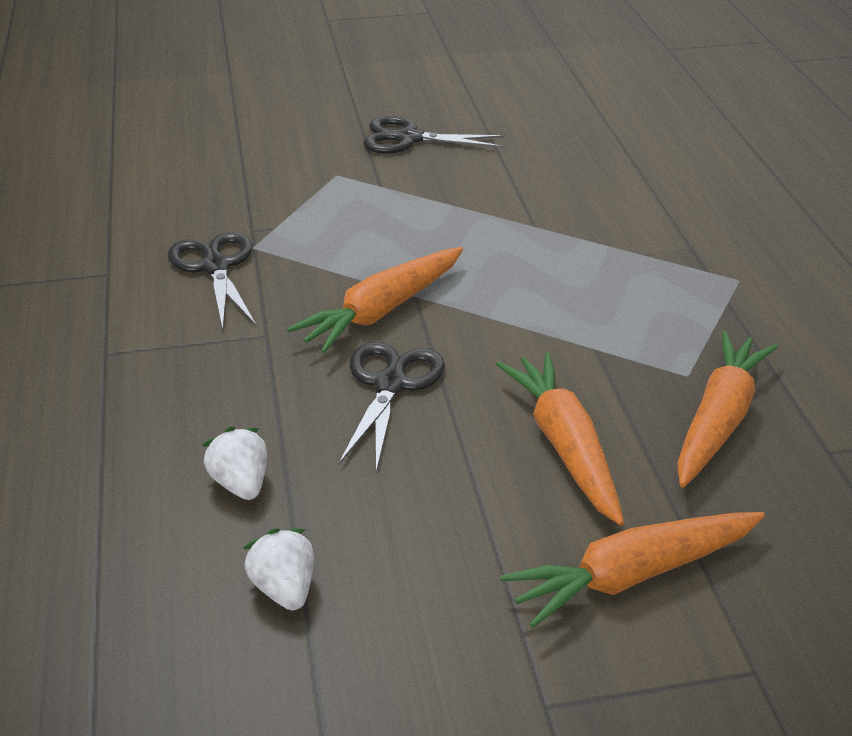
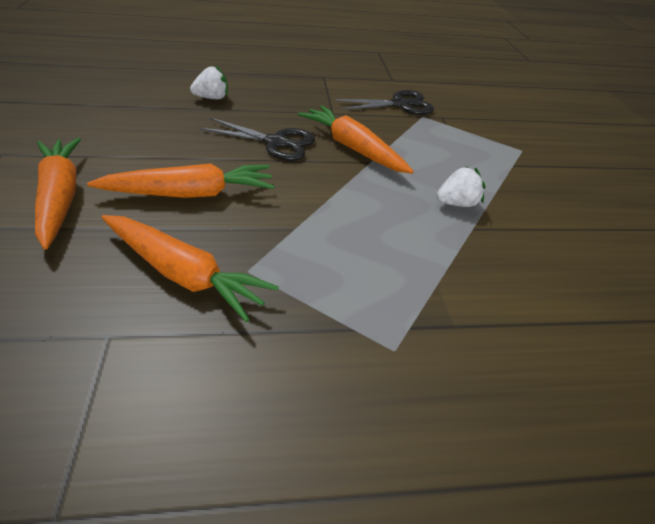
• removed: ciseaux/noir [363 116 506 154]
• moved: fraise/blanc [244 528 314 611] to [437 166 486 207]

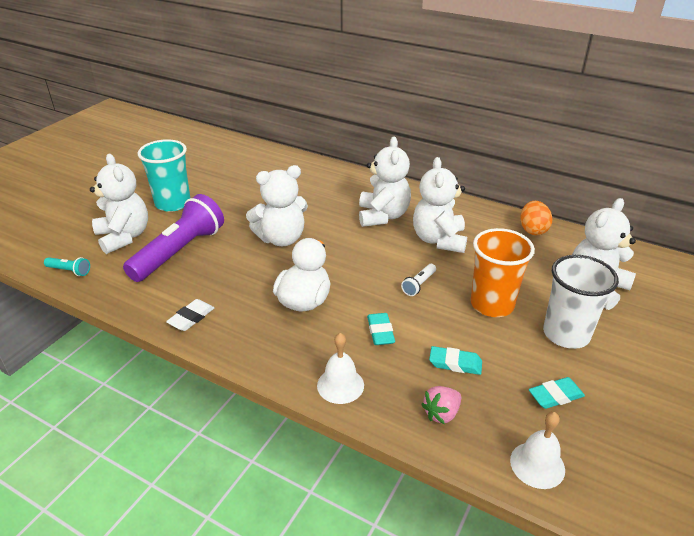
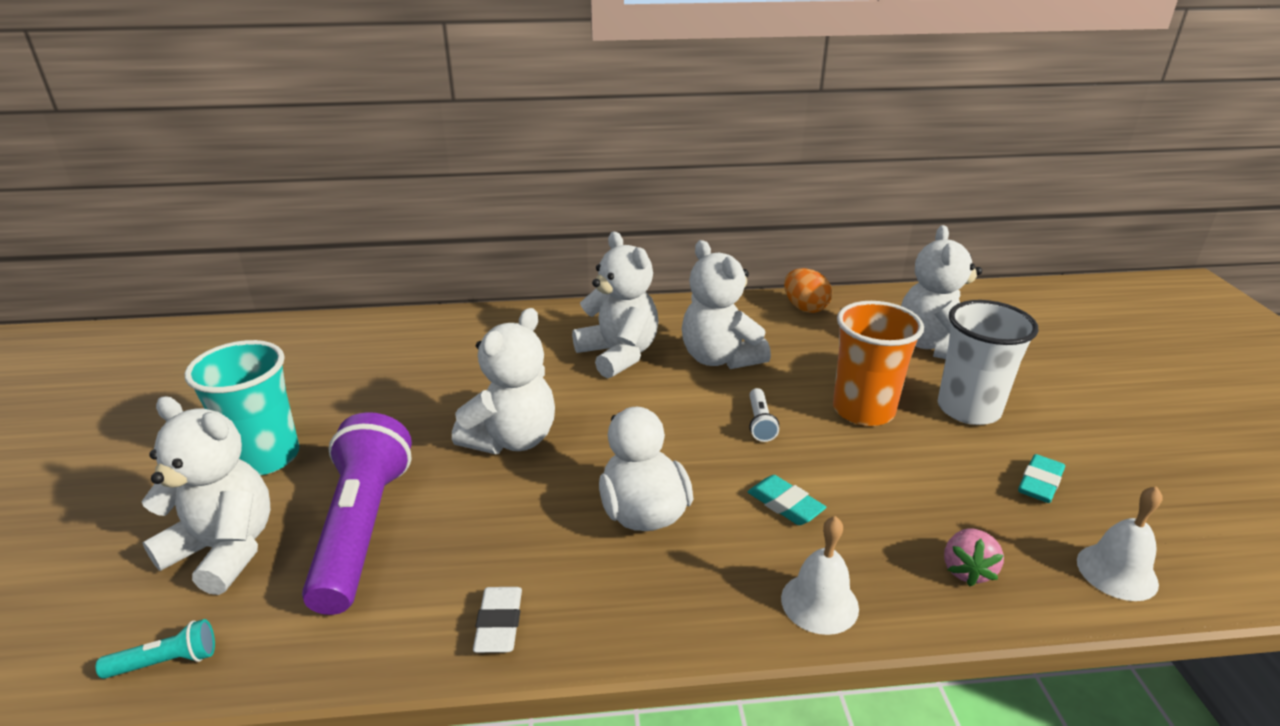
• removed: gomme/turquoise [429 346 482 375]

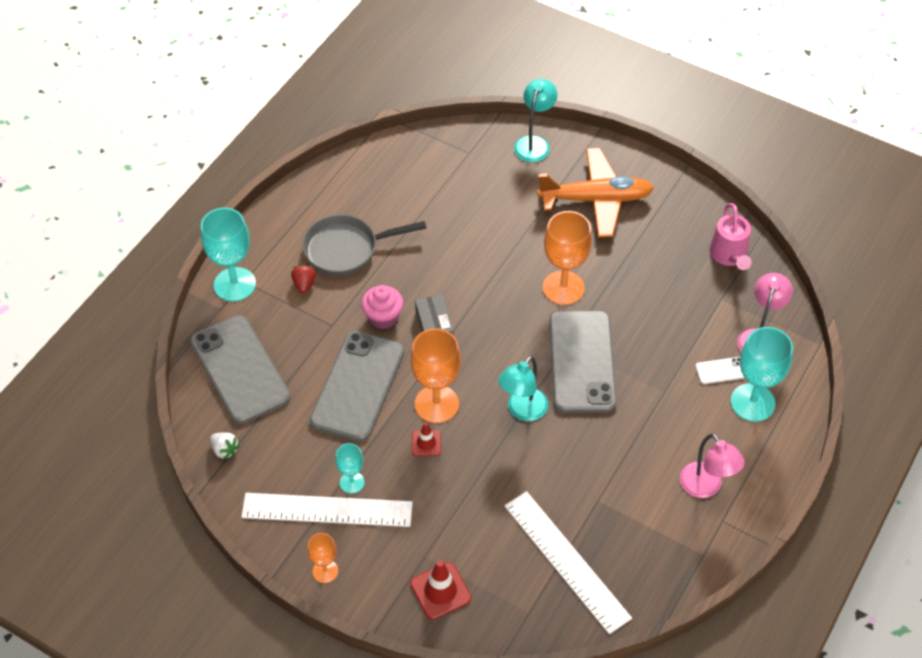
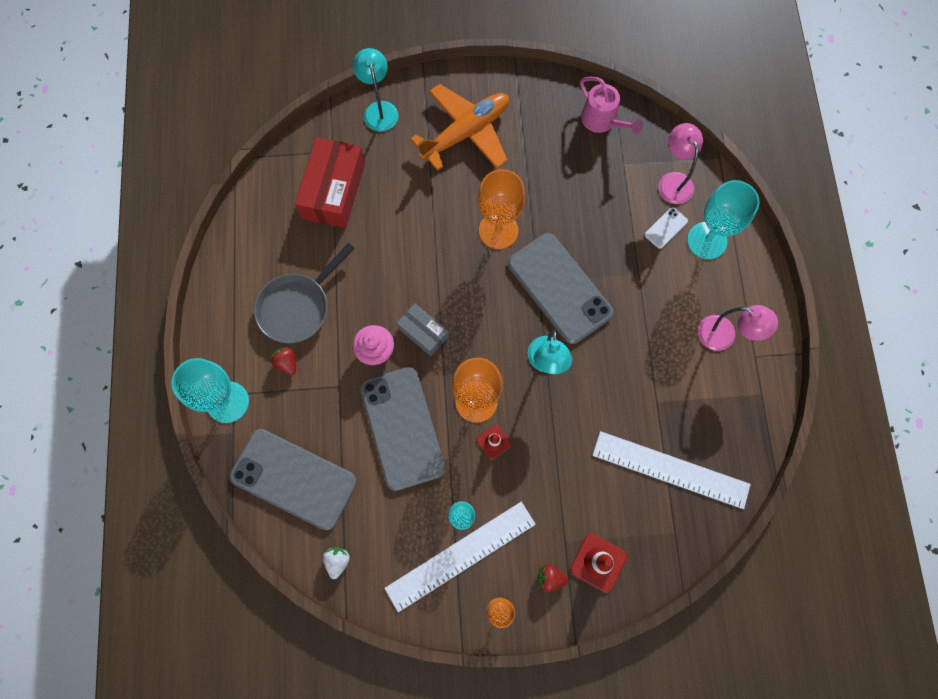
• turned: fraise/blanc [210 433 239 459] = [323 547 350 579] 90 degrees counterclockwise
• added: boîte/rouge [295 137 365 228]
• added: fraise/rouge [537 564 568 592]

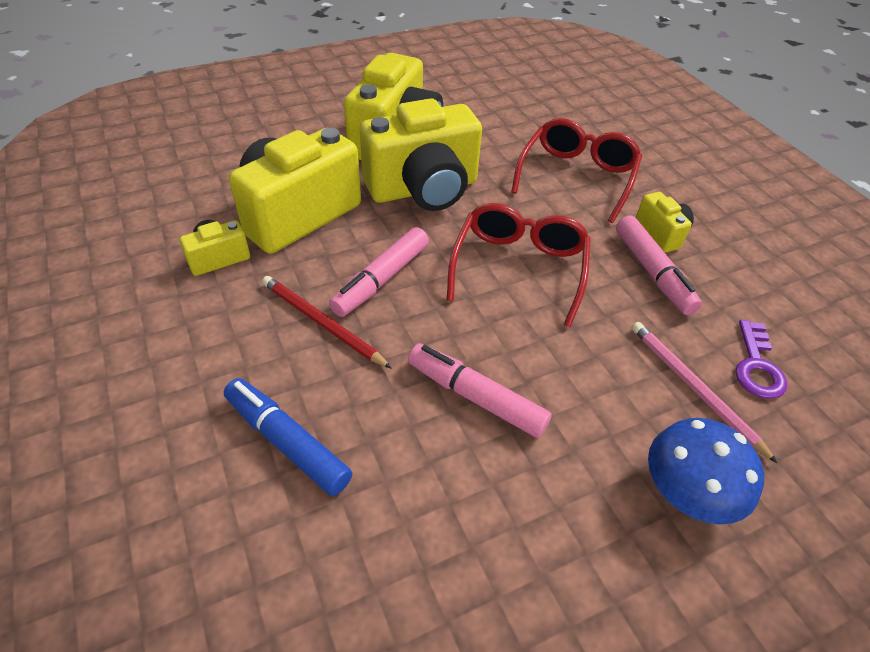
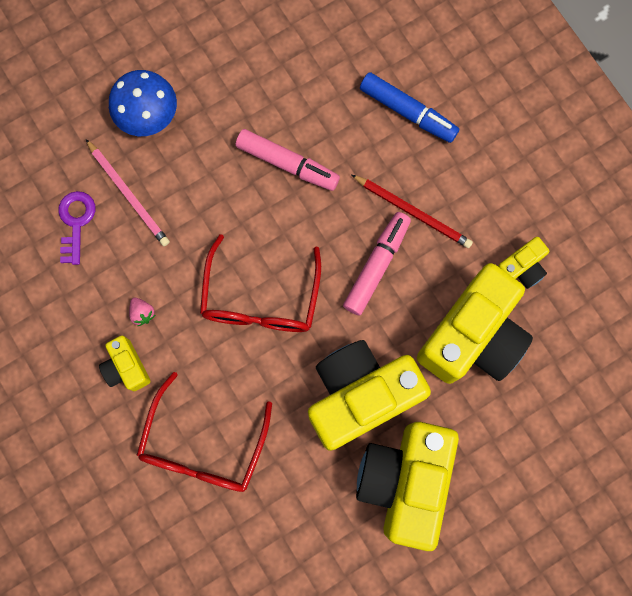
• replaced: feutre/rose [616 215 702 315] to fraise/rose [129 298 155 326]

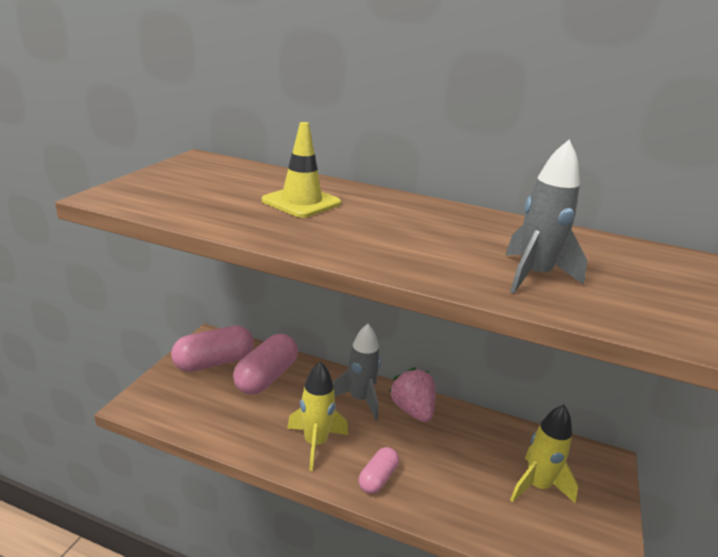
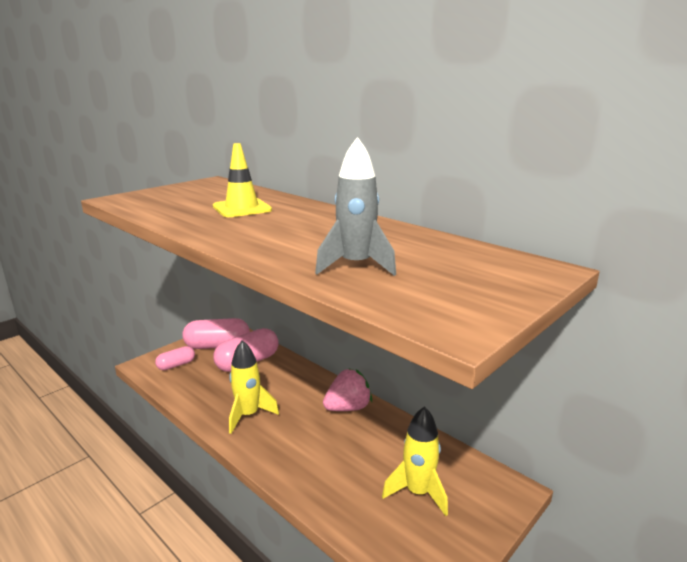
• removed: fusée/gris [333 324 381 420]
• turned: fraise/rose [389 367 436 422] = [323 368 372 411] 60 degrees clockwise
• moved: gélule/rose [359 447 399 494] to [155 346 195 370]

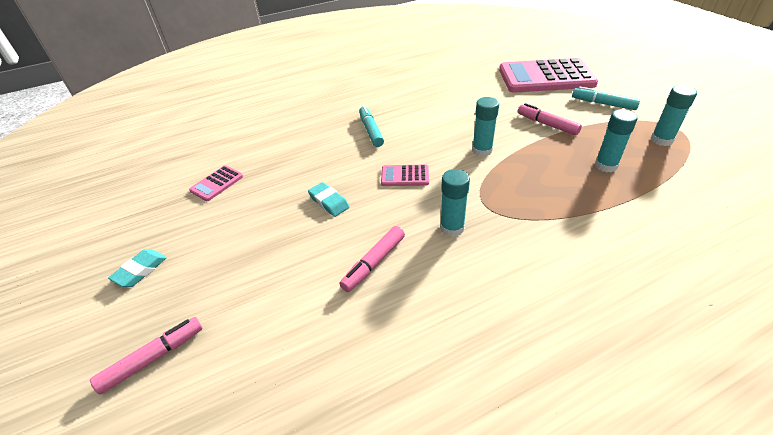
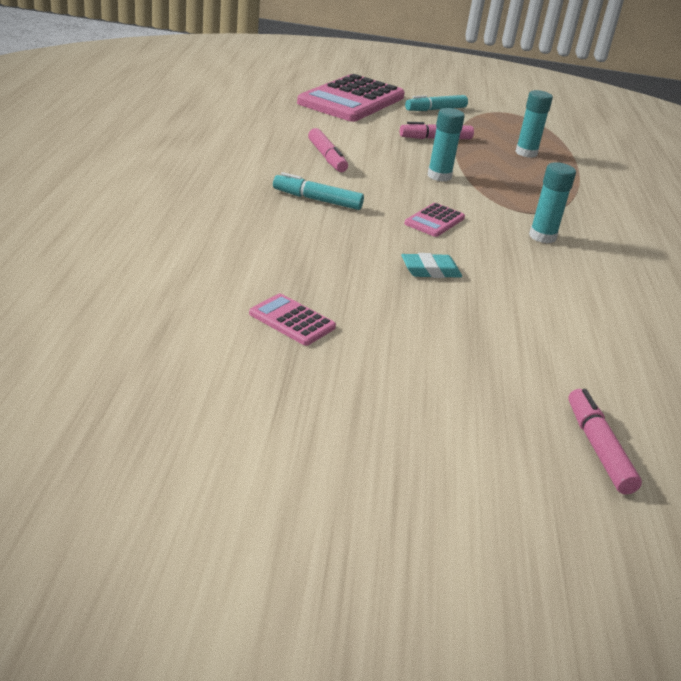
• removed: bâton de colle/turquoise [651 85 697 146]
• turned: calculatrice/rose [189 165 243 201] = [249 294 336 346] 150 degrees clockwise
• moved: feutre/rose [340 226 405 292] to [308 128 348 172]
• removed: gomme/turquoise [108 249 167 287]

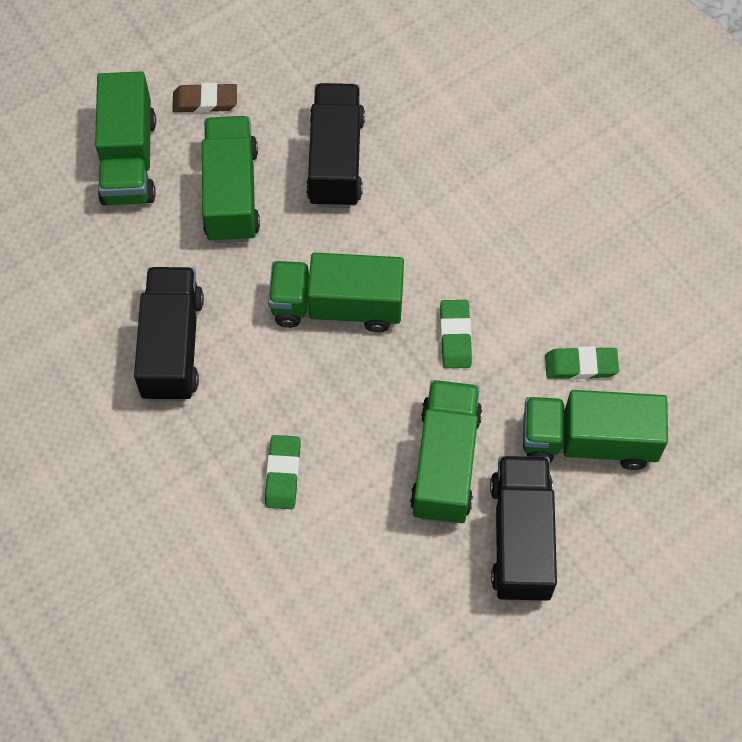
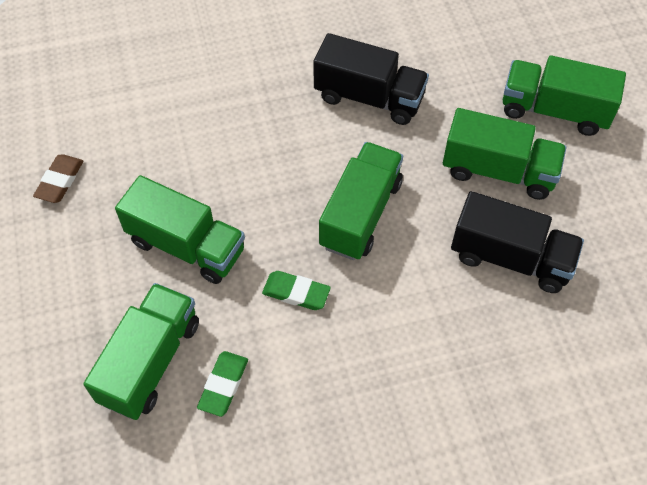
• moved: gomme/marron [172 83 237 113] to [33 155 83 203]
• removed: gomme/vert [265 435 301 509]
• removed: camion/noir [490 456 557 602]

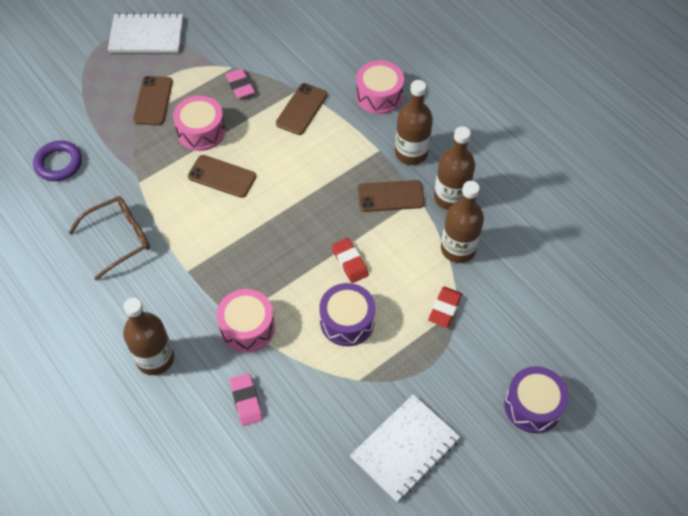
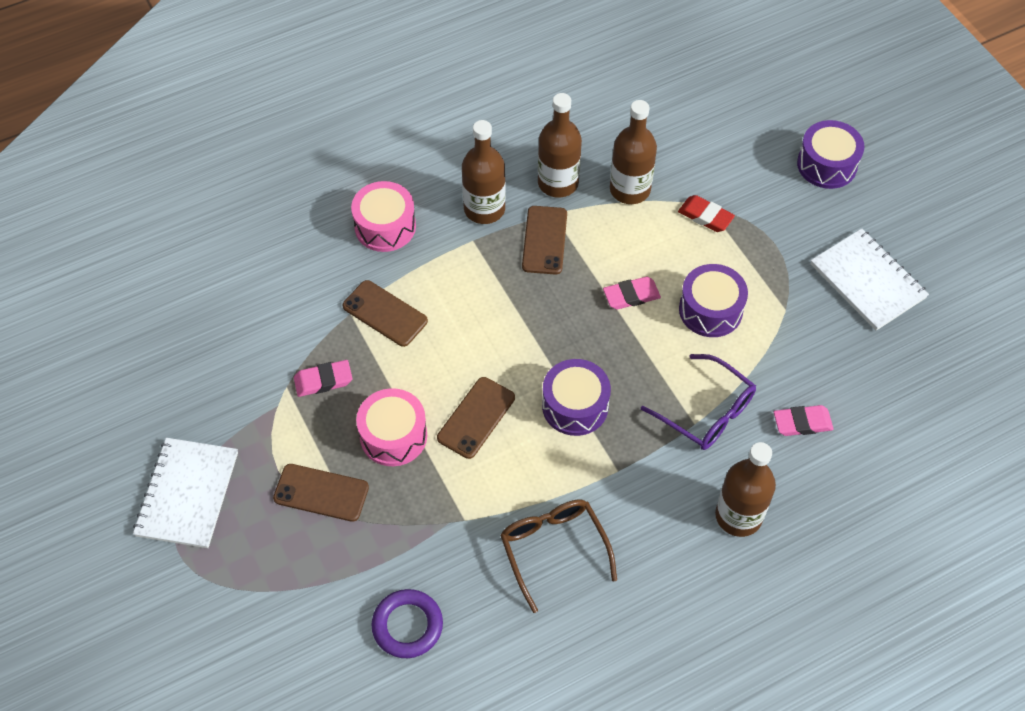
• recoloured: gomme/rouge [331 238 369 283] to gomme/rose [603 277 661 309]
• replaced: tambour/rose [217 289 275 353] to lunettes/violet [641 354 756 450]
• added: tambour/violet [542 359 611 436]

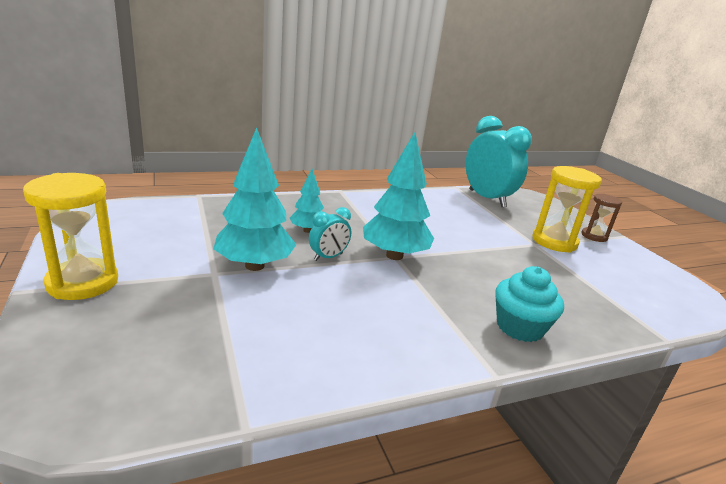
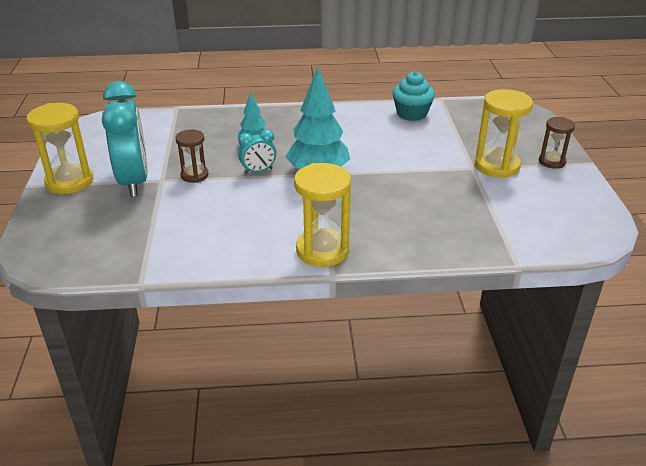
• moved: réveil/turquoise [466 116 532 207] to [102 81 148 197]
• replaced: arbre/turquoise [214 127 297 271] to sablier/marron [176 130 209 183]
• moved: muffin/turquoise [495 266 564 342] to [392 72 435 121]
• added: sablier/jaune [294 163 351 267]

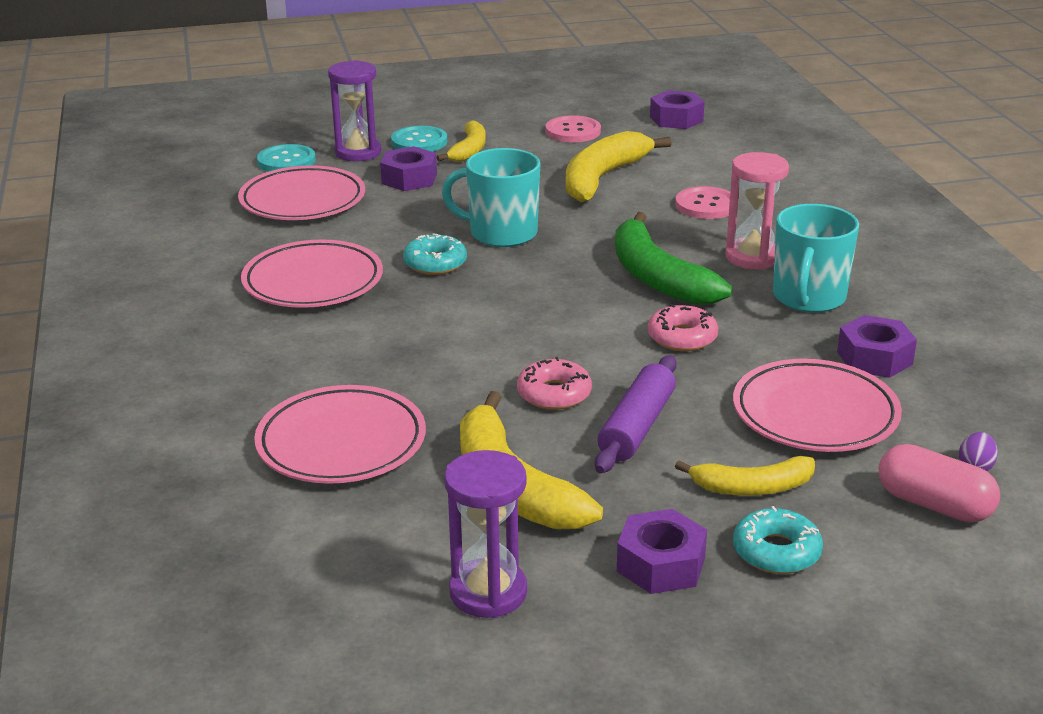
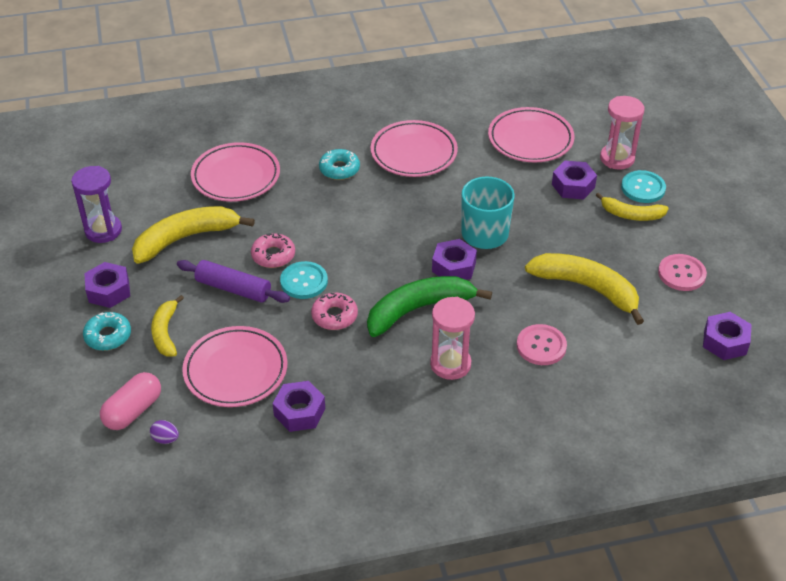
• recoloured: sablier/violet [328 60 381 161] to sablier/rose [600 96 645 170]
• moved: bouton/turquoise [257 144 316 172] to [280 261 328 299]
• removed: tasse/turquoise [773 204 859 313]
• moved: beignet/turquoise [403 233 467 275] to [319 149 360 180]
• added: écrou/violet [432 239 477 280]

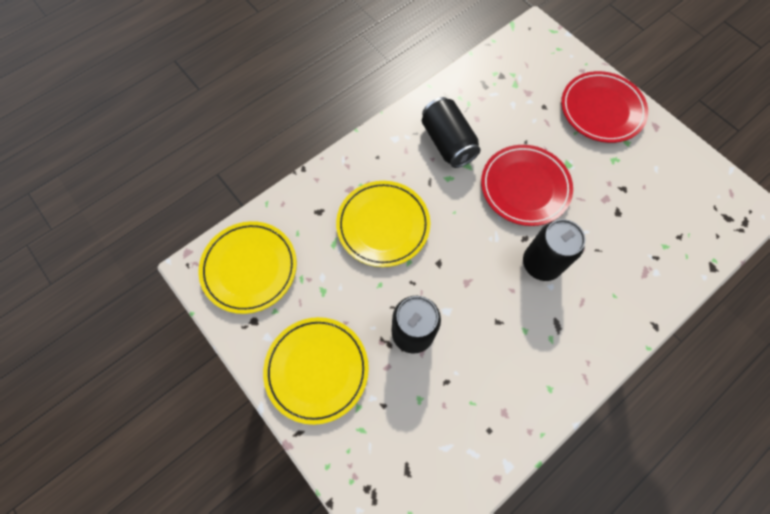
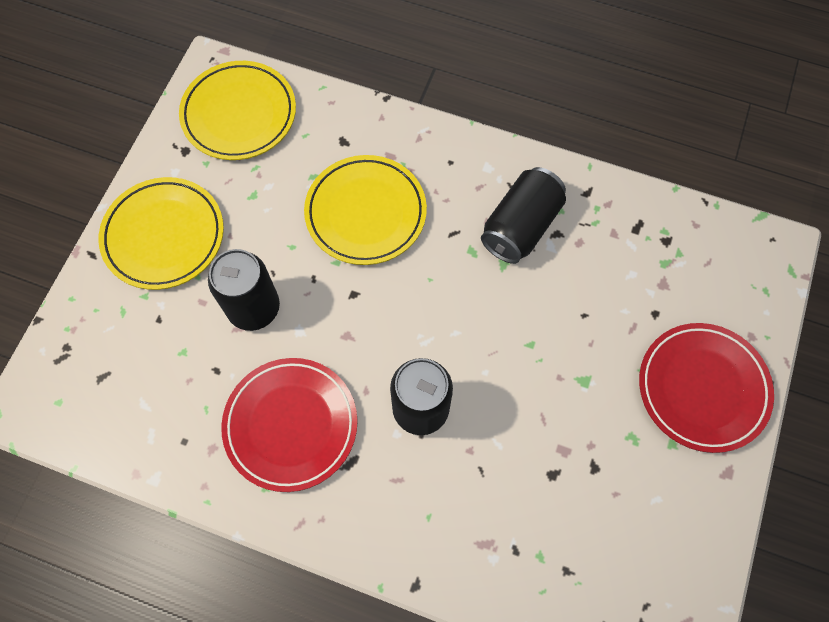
• moved: assiette/rouge [481 145 573 226] to [221 358 358 492]

